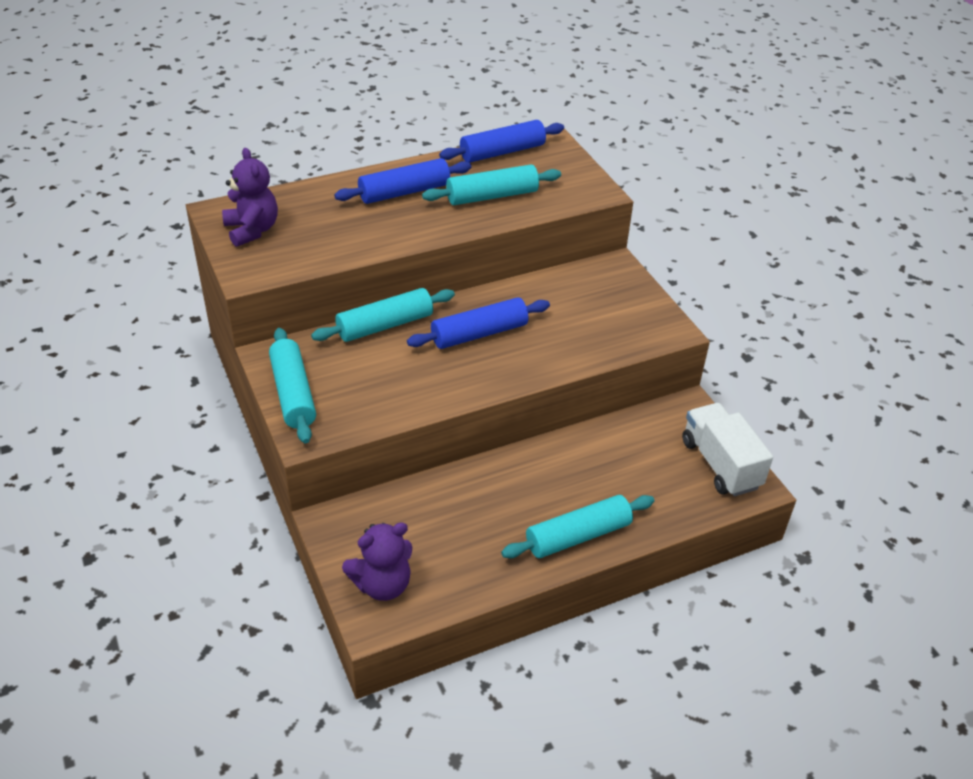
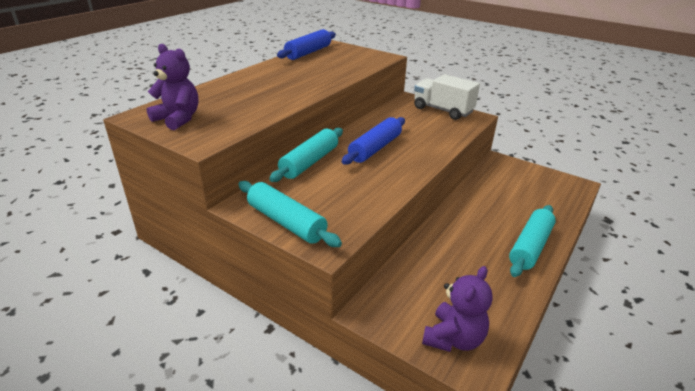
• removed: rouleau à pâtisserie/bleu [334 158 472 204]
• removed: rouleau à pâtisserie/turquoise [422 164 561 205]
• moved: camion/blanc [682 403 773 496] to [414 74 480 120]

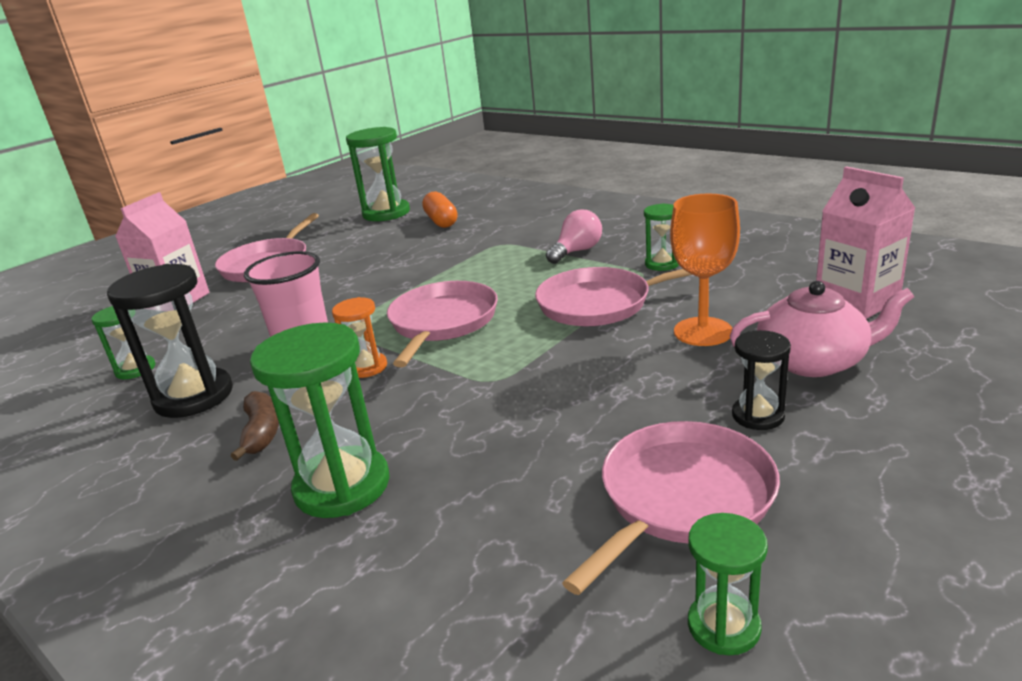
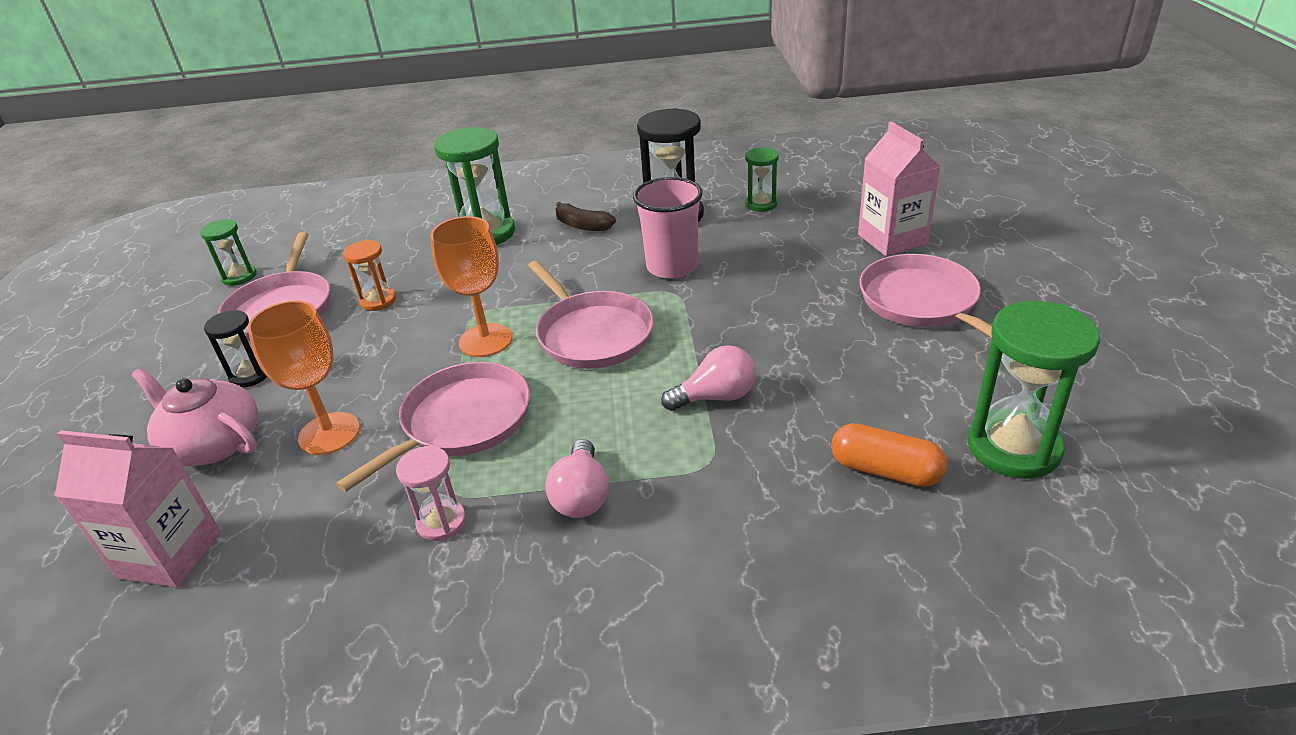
• recoloured: sablier/vert [644 203 679 271] to sablier/rose [396 446 466 541]
• turned: théière/rose [730 281 914 377] = [132 368 258 466] 75 degrees clockwise
• moved: sablier/orange [332 297 387 378] to [343 240 396 311]
• added: verre à pied/orange [430 216 512 357]
• added: ampoule/rose [661 345 756 411]

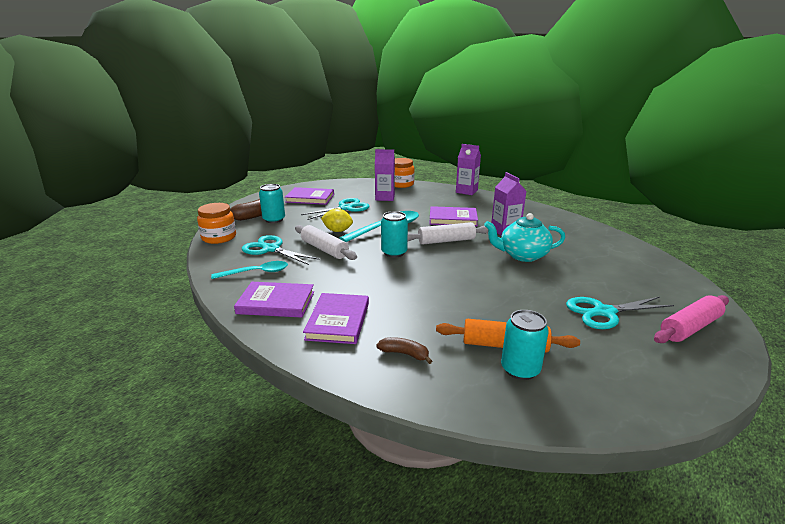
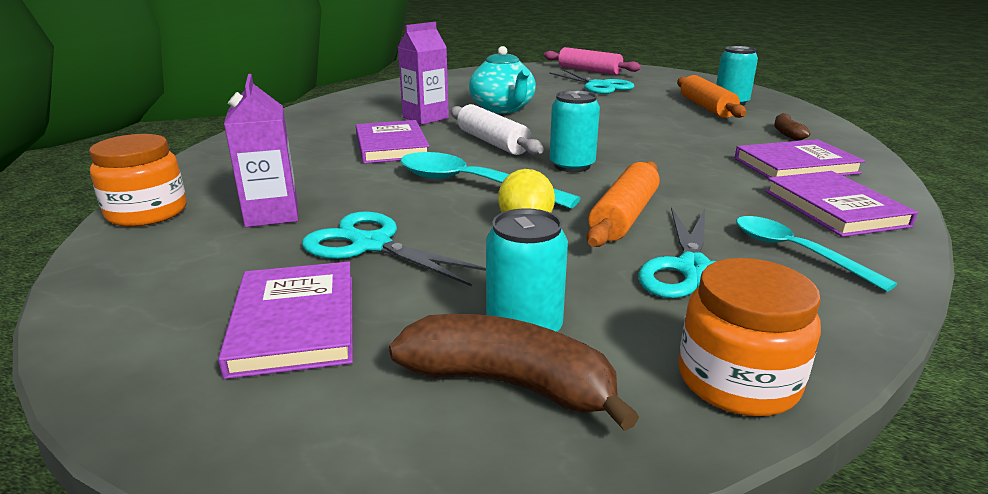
• removed: brique de lait/violet [456 144 481 195]
• recoloured: rouleau à pâtisserie/blanc [295 225 357 260] to rouleau à pâtisserie/orange [587 161 660 247]

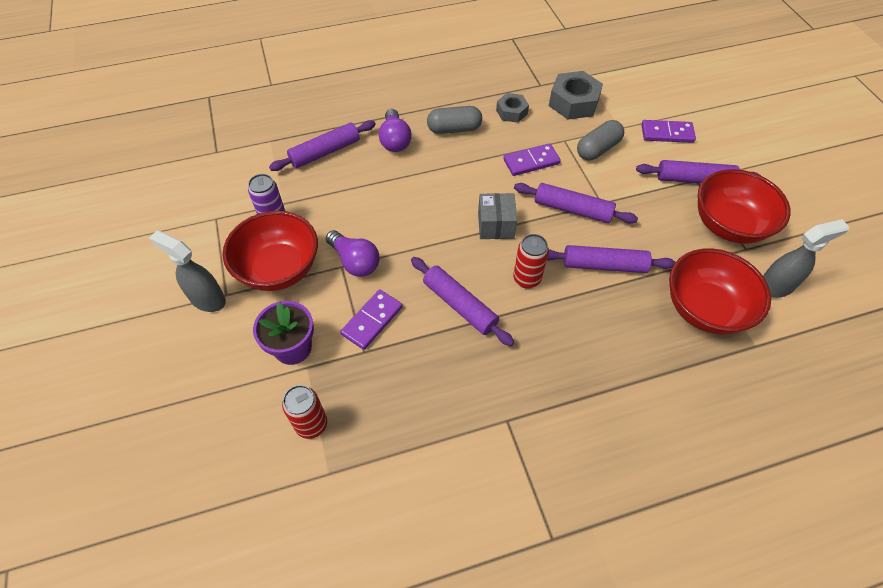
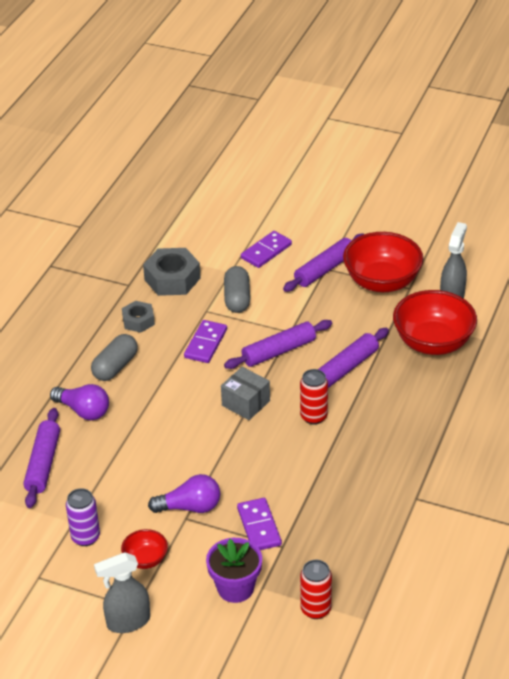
• resized: bol/rouge [223 211 318 291] = [121 529 168 569] x0.49
• removed: rouleau à pâtisserie/violet [411 257 514 346]

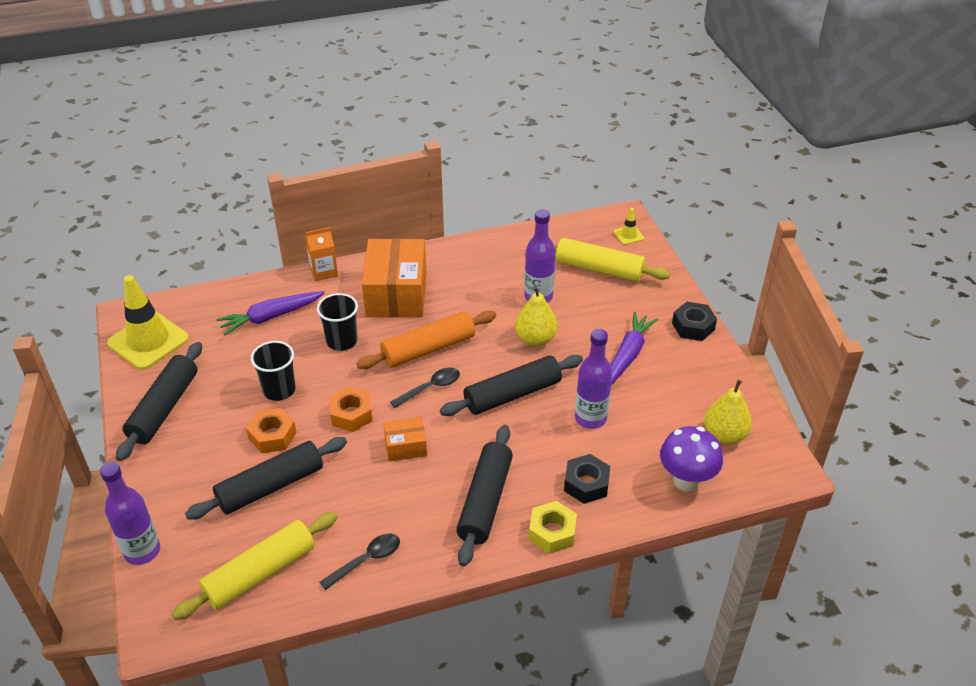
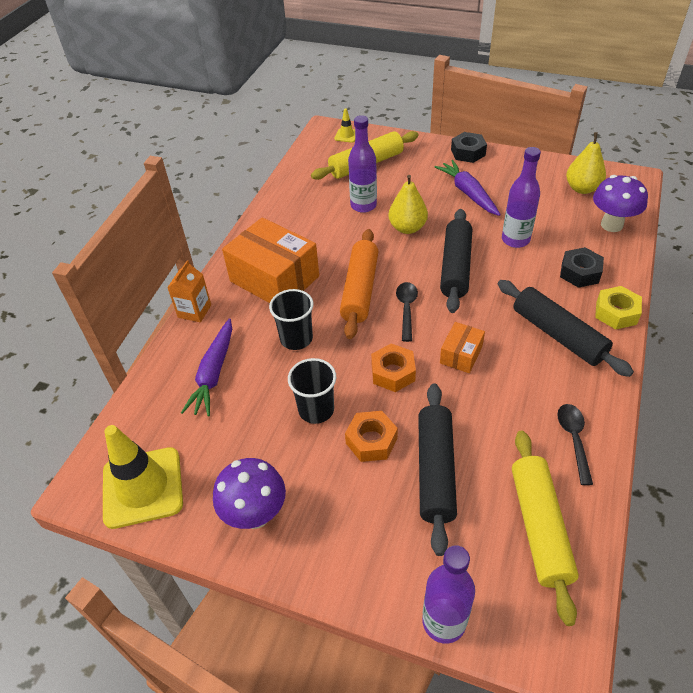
• replaced: rouleau à pâtisserie/noir [116 342 202 461] to champignon/violet [213 458 286 529]

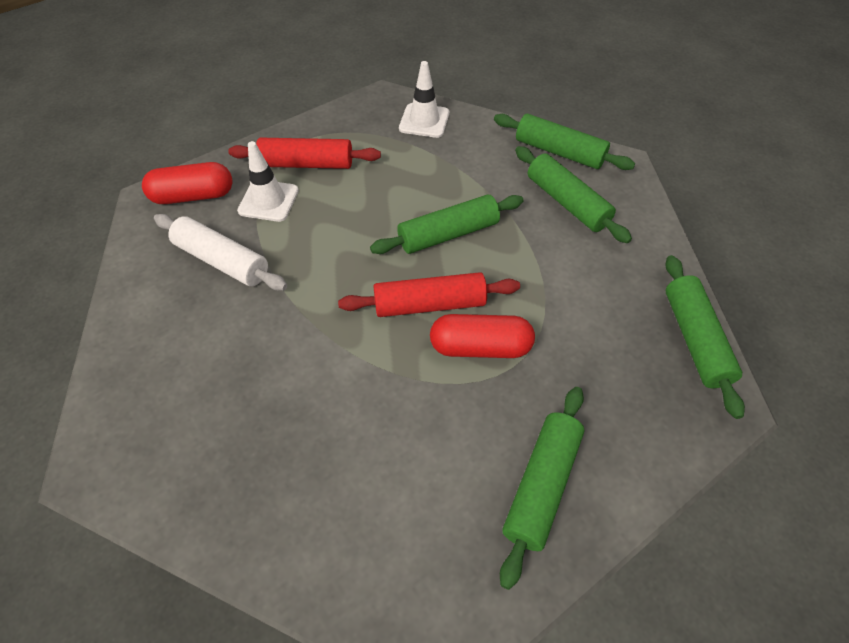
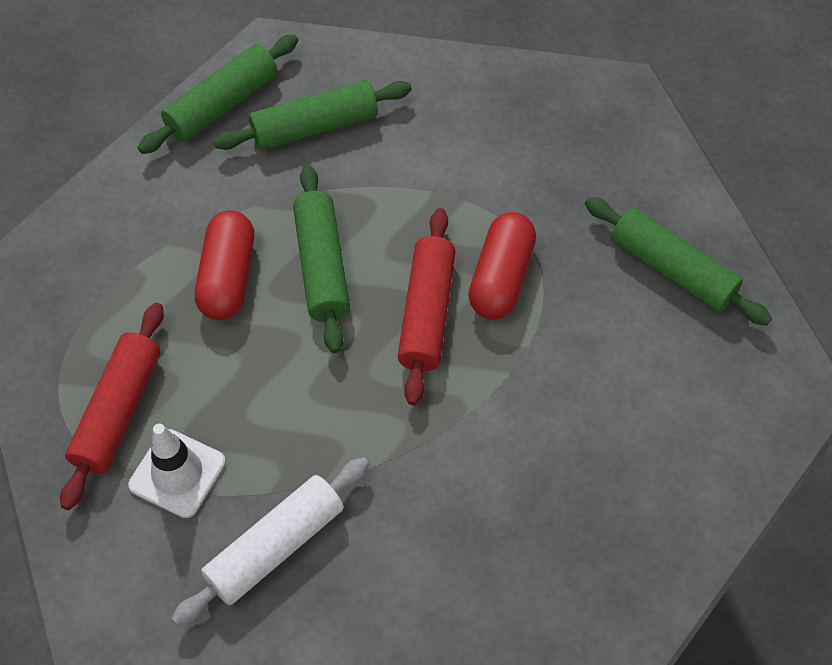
• removed: cône de chantier/blanc [399 61 450 138]
• moved: gélule/rouge [142 162 233 204] to [195 210 254 320]
• removed: rouleau à pâtisserie/vert [665 255 745 419]

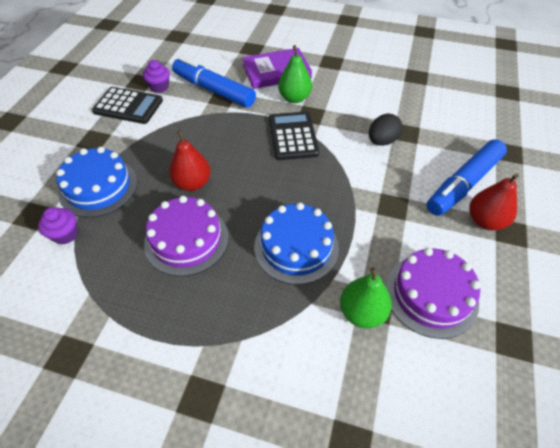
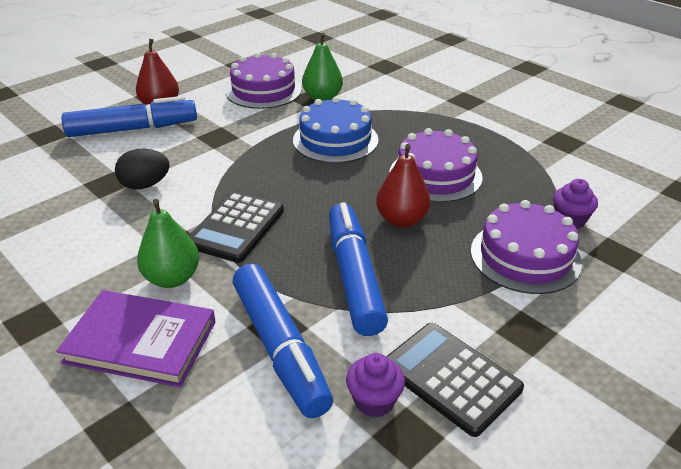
• recoloured: gâteau/bleu [56 147 137 218] to gâteau/violet [471 200 582 294]
• added: feutre/bleu [329 202 388 336]

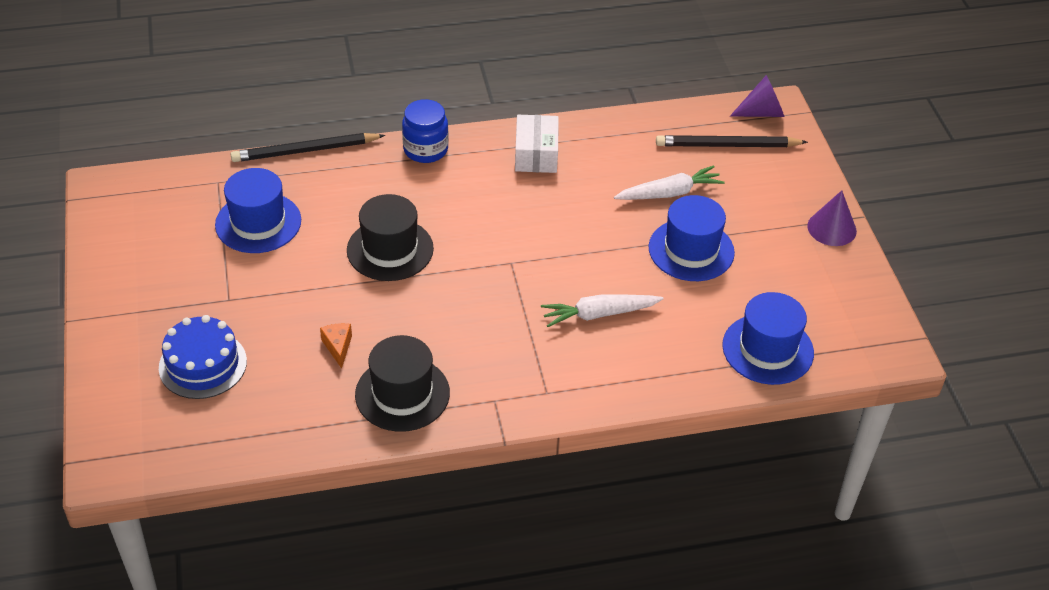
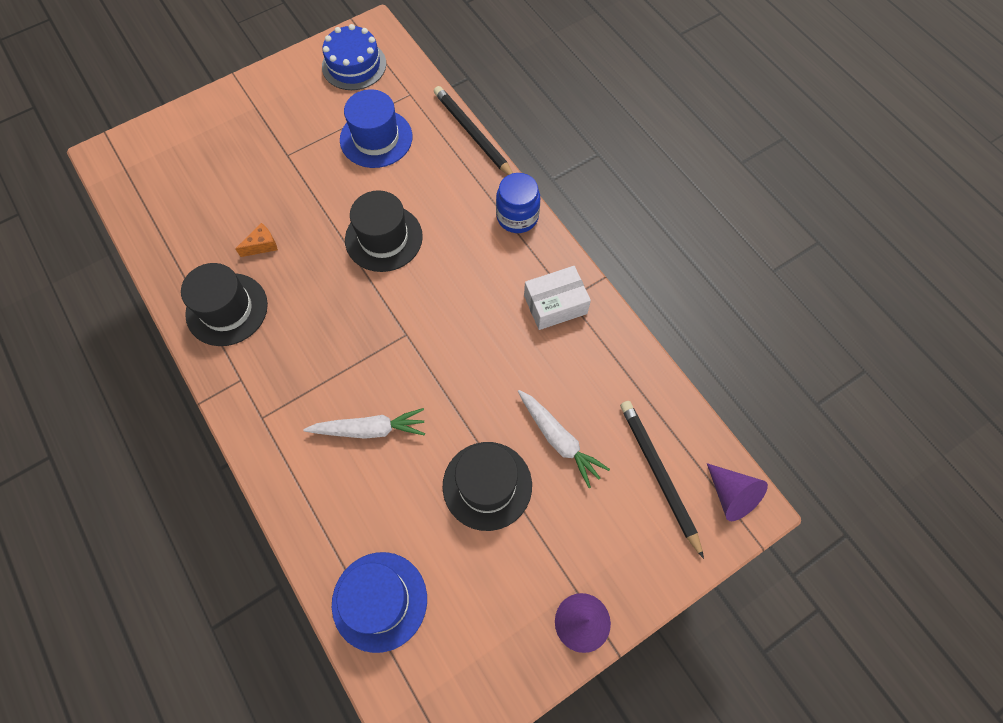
• recoloured: chapeau/bleu [649 195 735 281] to chapeau/noir [442 442 532 531]
• turned: carotte/blanc [541 295 663 327] = [304 408 425 439] 120 degrees clockwise
• moved: gâteau/bleu [159 315 247 399] to [322 24 386 90]

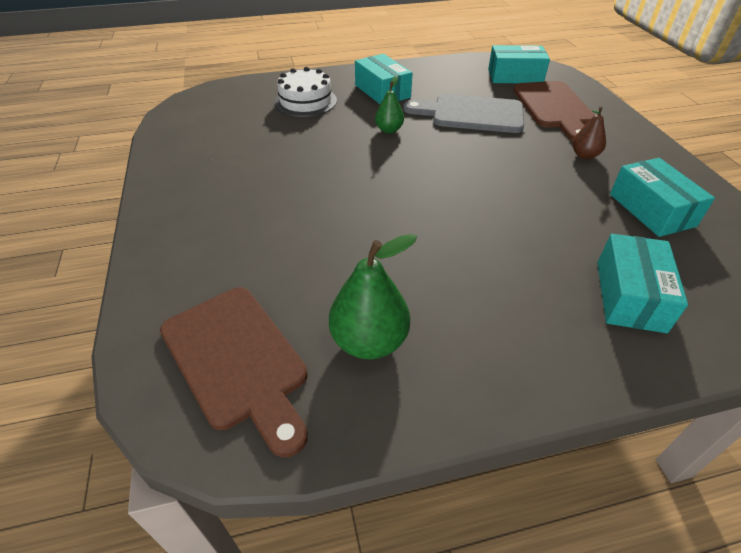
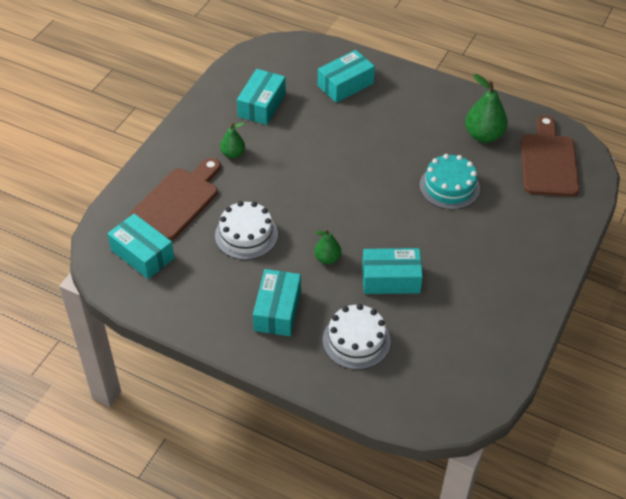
• replaced: planche à découper/gris [403 94 524 133] to gâteau/blanc [215 201 278 260]
• recoloured: poire/marron [572 107 606 159] to poire/vert [220 122 245 158]
• added: gâteau/turquoise [420 154 480 210]
• added: boîte/turquoise [362 248 423 294]

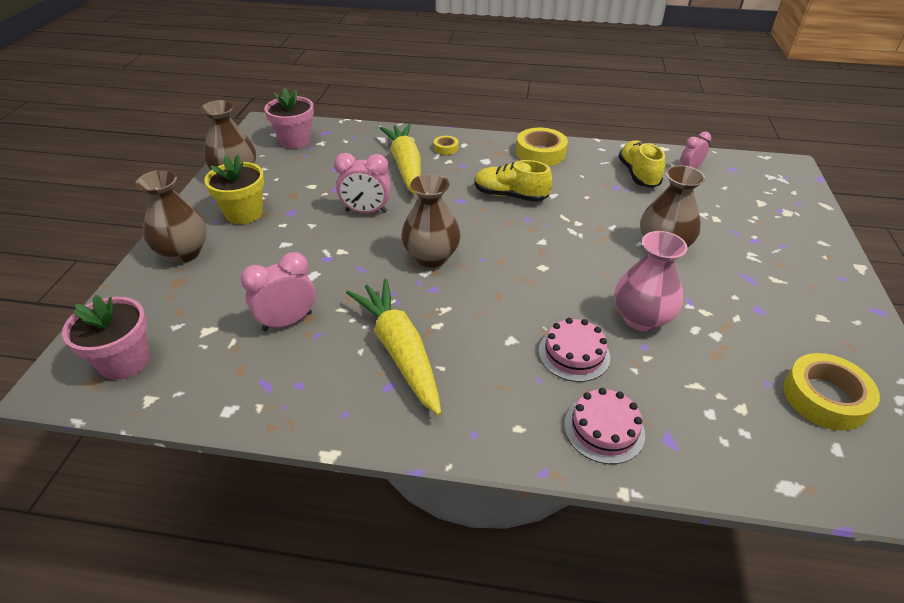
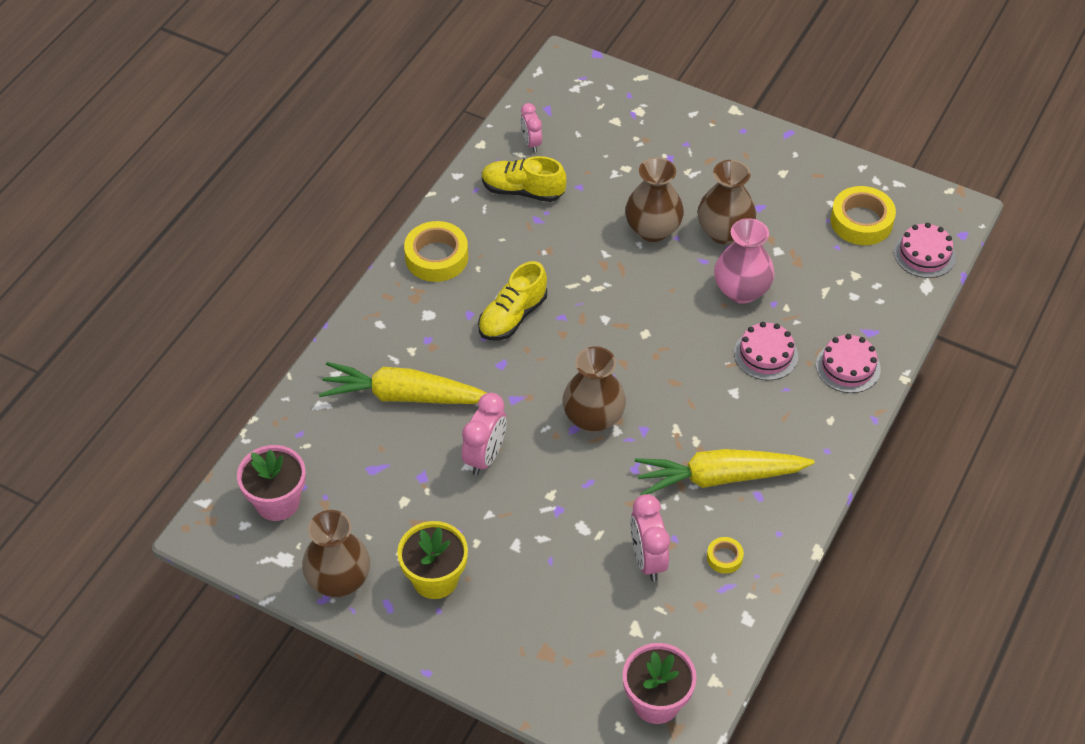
• moved: ruban adhésif/jaune [434 136 459 155] to [707 537 744 574]
• moved: vase/marron [135 170 207 263] to [697 160 756 244]
• added: gâteau/rose [894 223 956 278]

